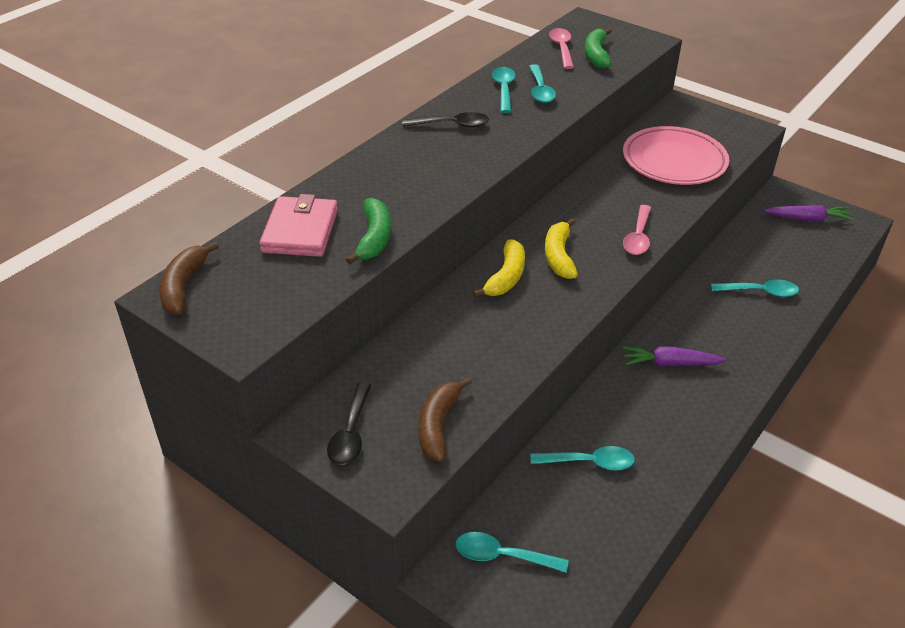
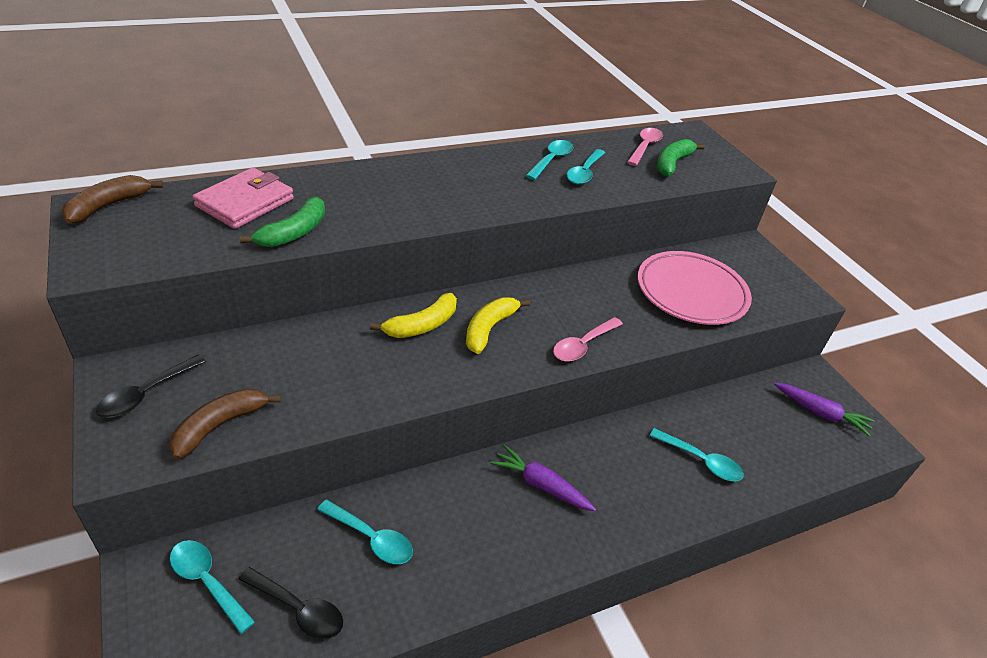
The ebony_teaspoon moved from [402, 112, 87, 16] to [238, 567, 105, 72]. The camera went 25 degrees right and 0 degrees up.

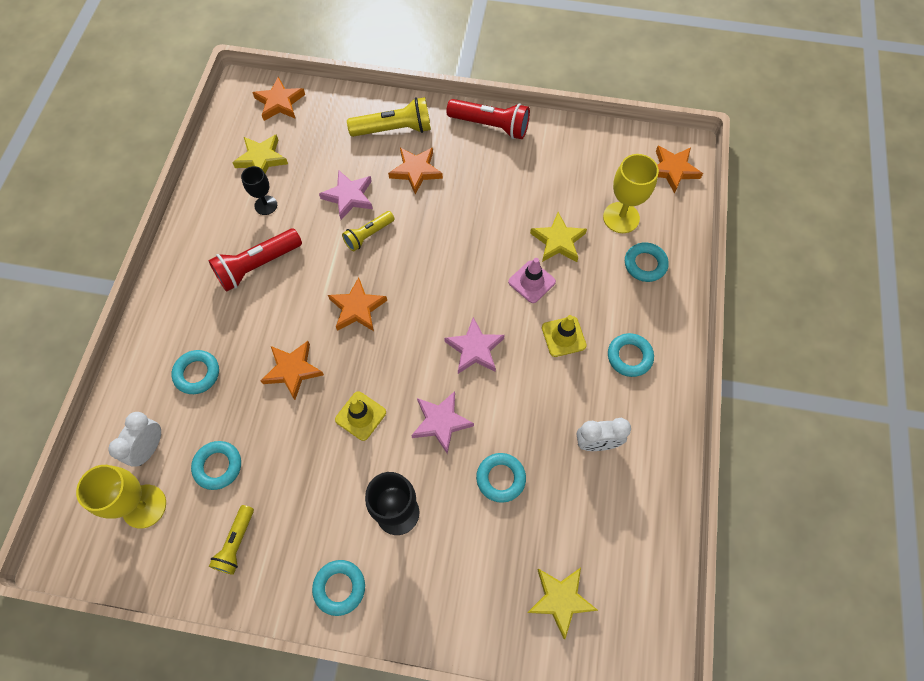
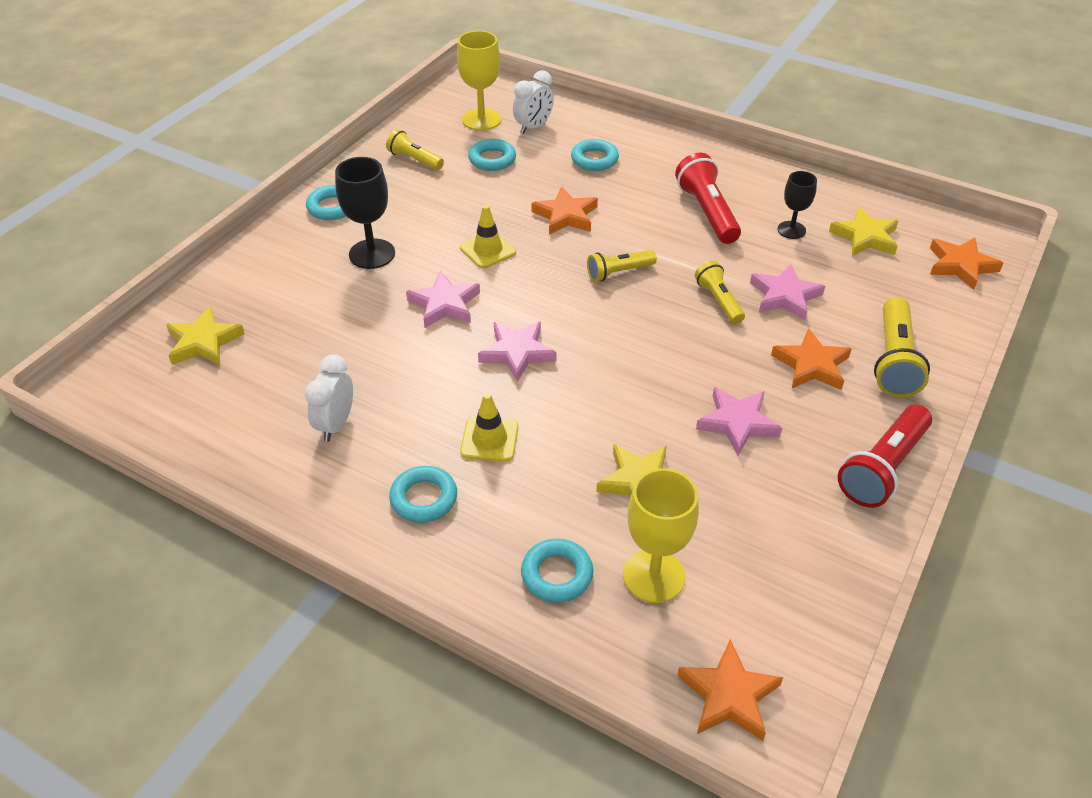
The white_clock at [108, 412, 53, 55] turned 90 degrees clockwise. The orange-coloured_star at [328, 277, 59, 54] was replaced by the yellow_torch at [587, 250, 70, 32]. The rosy_star at [696, 387, 86, 69] appeared. The turquoise_ring at [476, 453, 50, 50] disappeared. The rosy_traffic_cone at [508, 258, 48, 45] disappeared. The camera went 110 degrees right and 20 degrees down.

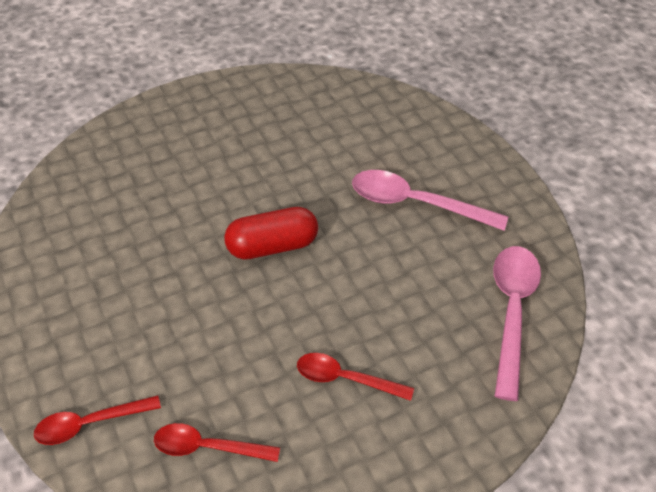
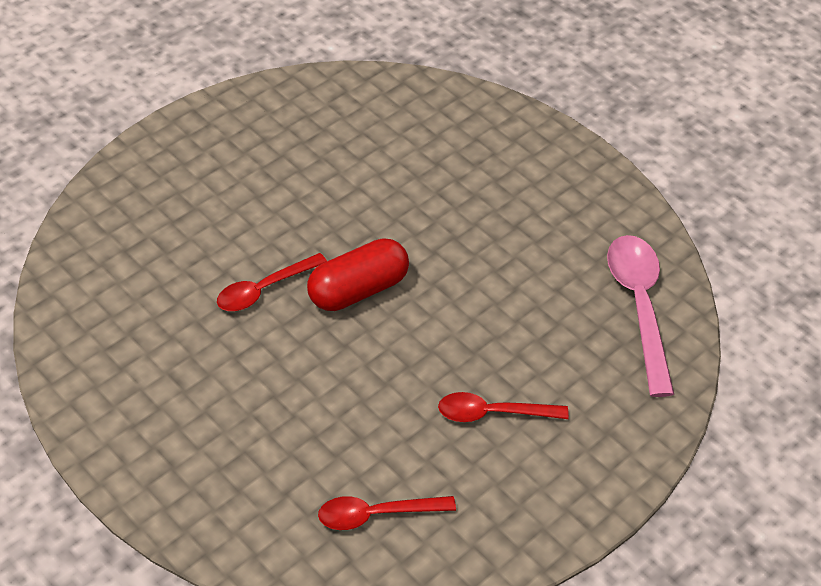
The scarlet_teaspoon moved from [34, 395, 127, 50] to [217, 253, 110, 58]. The rosy_teaspoon at [352, 170, 156, 61] disappeared. The camera went 20 degrees left and 0 degrees up.

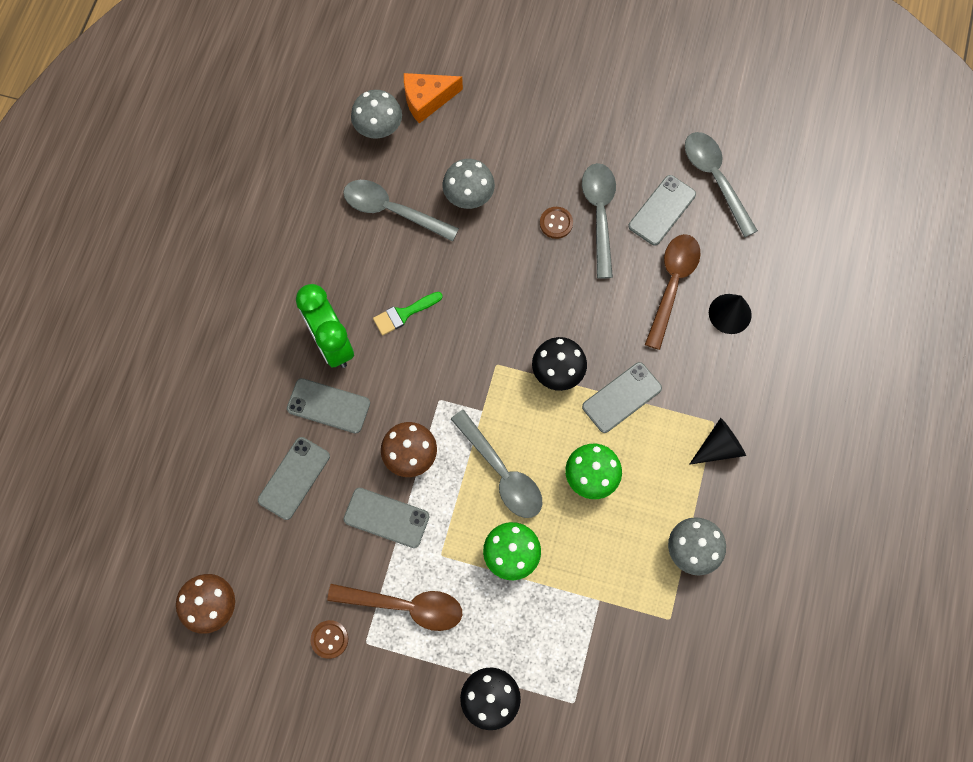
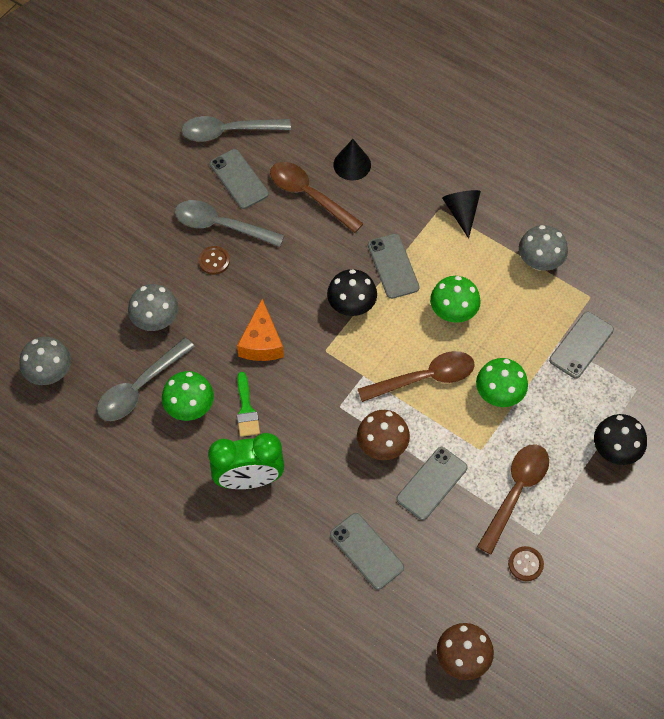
The leaf-green_toadstool at [162, 371, 52, 50] appeared. The orange-coloured_cheese_wedge moved from [404, 73, 59, 51] to [237, 299, 47, 62]. The grey_teaspoon at [451, 410, 91, 108] became the russet_teaspoon at [358, 351, 117, 51]. The grey_smartphone moved from [287, 378, 83, 55] to [549, 312, 65, 67]. The camera went 70 degrees left and 10 degrees down.

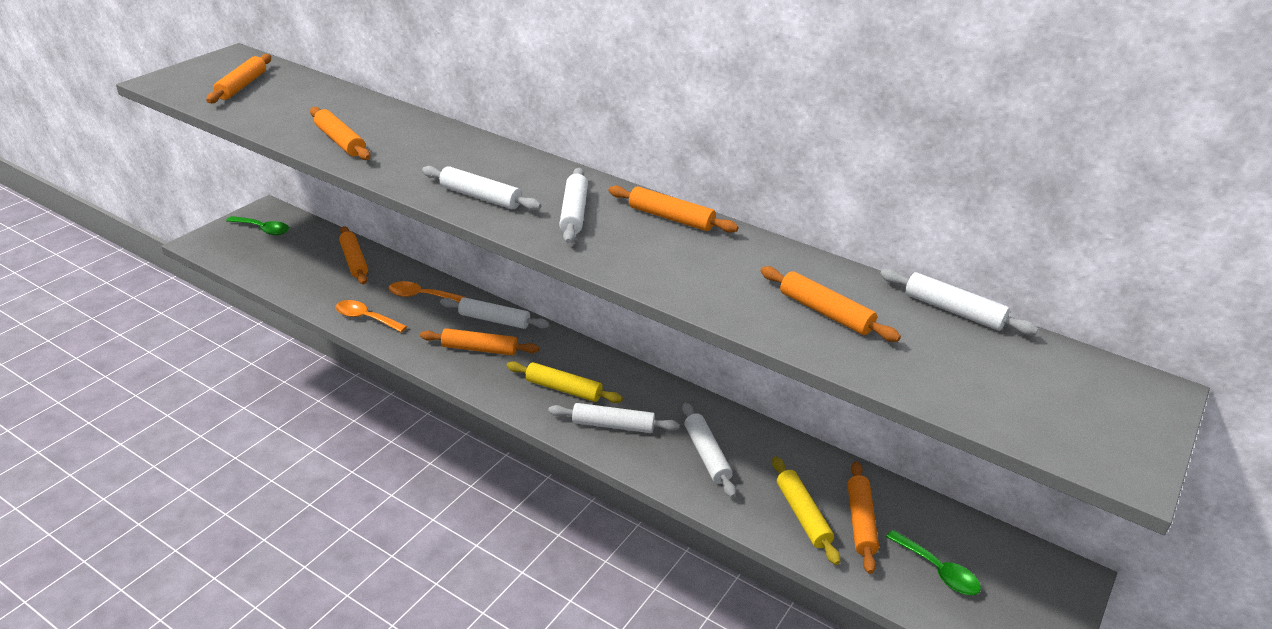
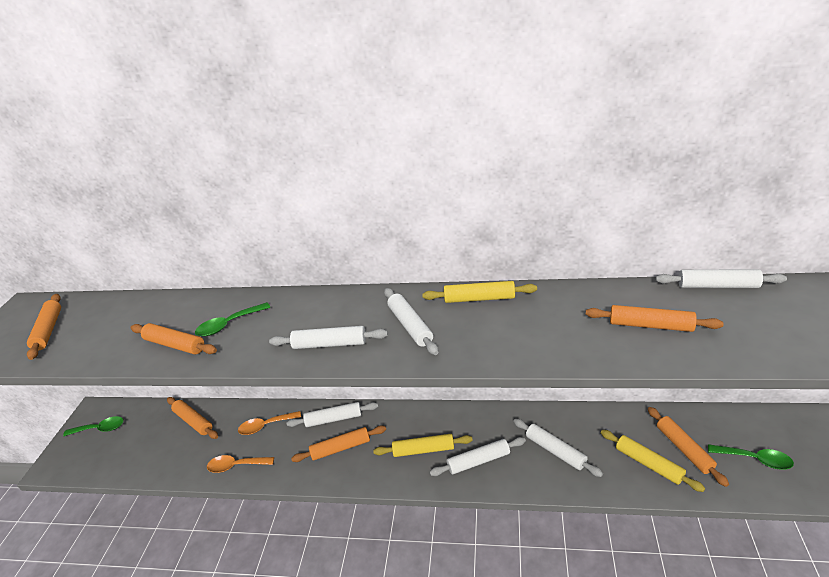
The leaf-green_teaspoon at [195, 302, 75, 35] appeared. The orange-coloured_dough_roller at [608, 185, 131, 48] became the yellow_dough_roller at [422, 281, 115, 22]. The camera went 20 degrees left and 0 degrees up.

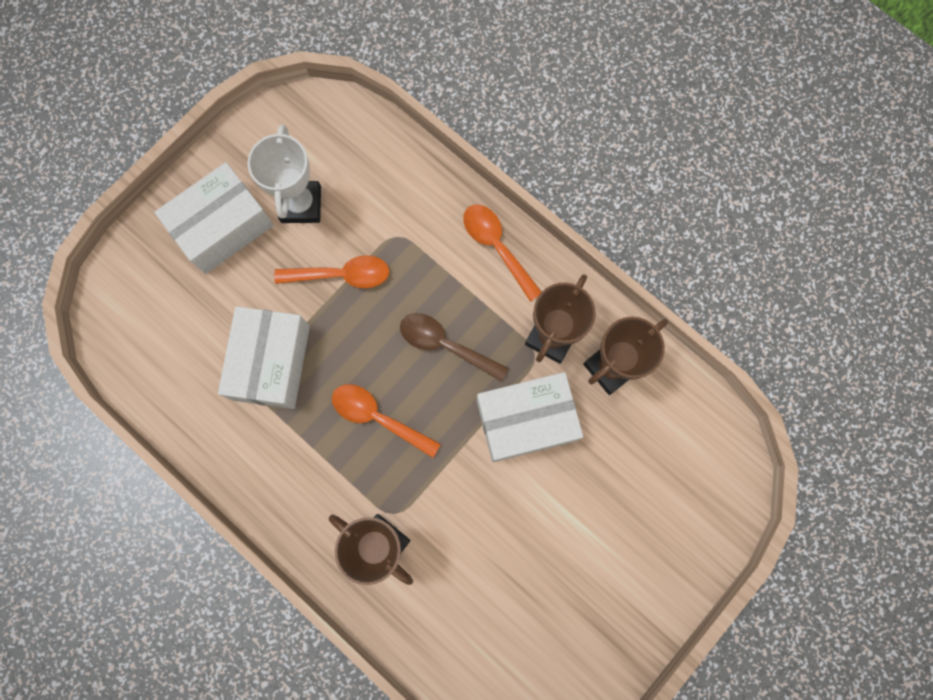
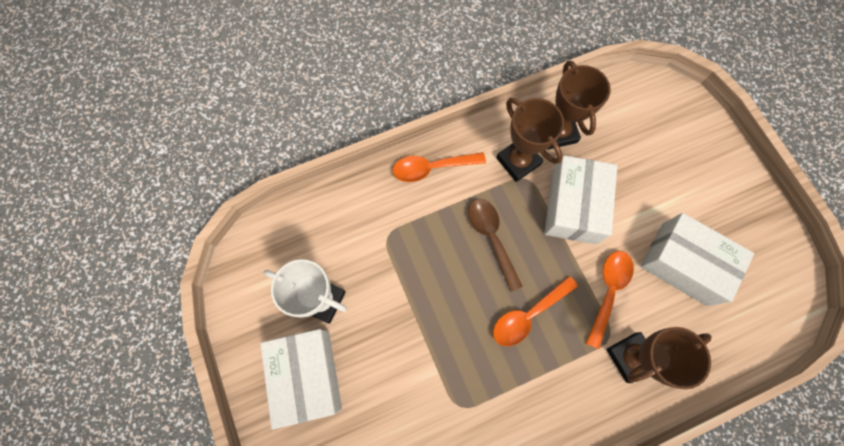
The russet_teaspoon at [400, 313, 109, 69] turned 105 degrees clockwise. The orange-coloured_teaspoon moved from [274, 255, 115, 33] to [586, 251, 48, 98]. The white_parcel moved from [218, 306, 92, 103] to [640, 213, 114, 93]. The camera went 65 degrees left and 5 degrees down.

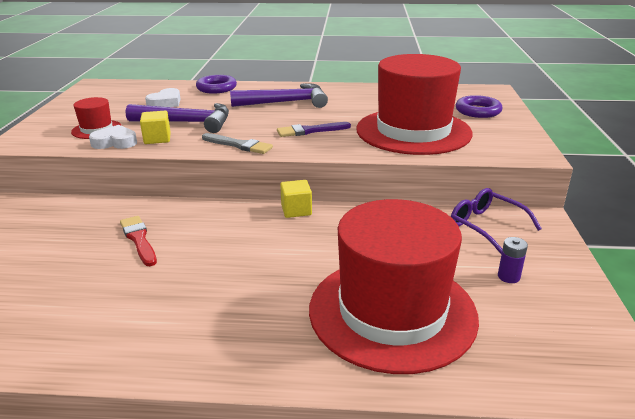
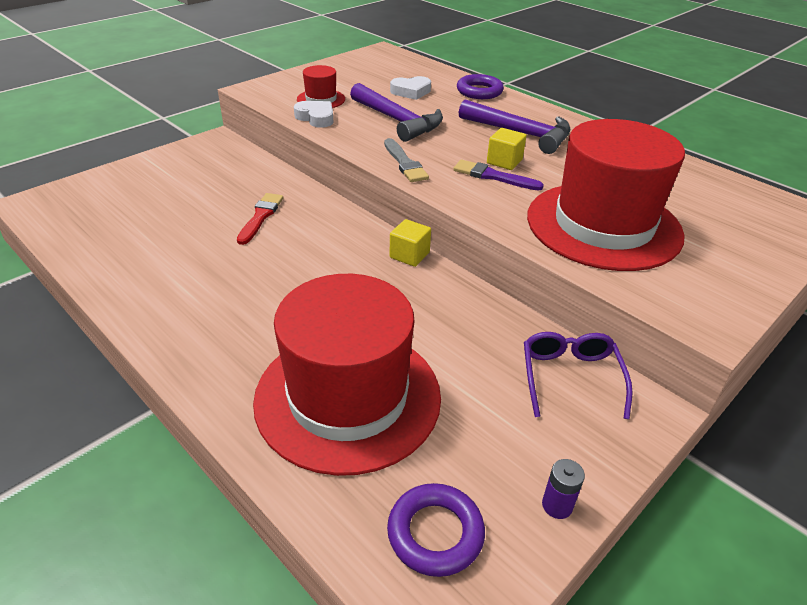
The royal_purple_ring moved from [456, 95, 46, 23] to [387, 483, 98, 94]. The yellow_cube moved from [140, 111, 31, 33] to [487, 128, 39, 42]. The royal_purple_power_cell moved from [498, 237, 30, 46] to [542, 459, 43, 60]. The camera went 40 degrees right and 10 degrees up.

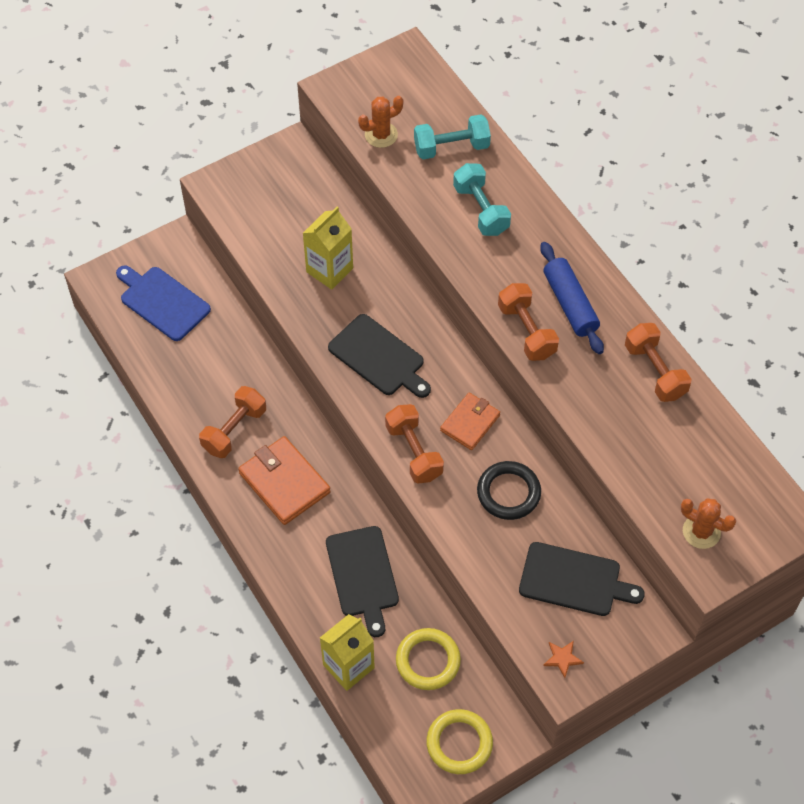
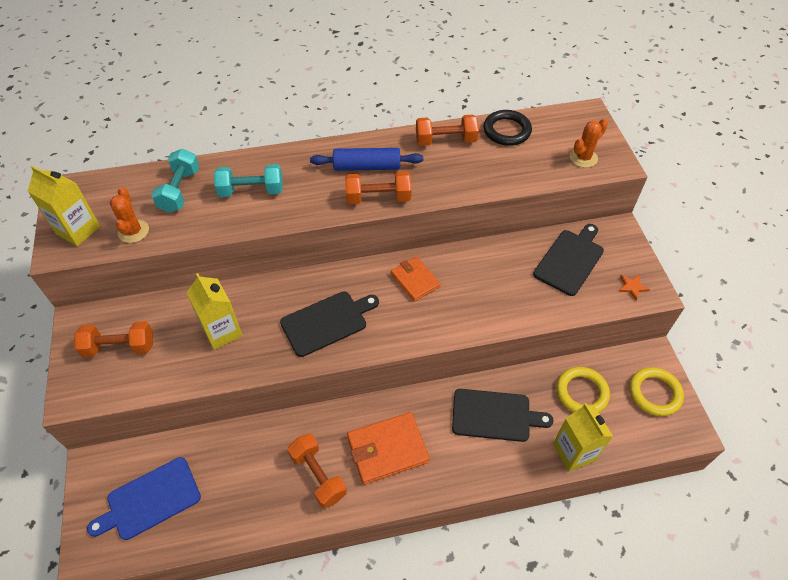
The yellow_carton at [27, 166, 73, 80] appeared. The orange-coloured_free_weight moved from [385, 404, 59, 79] to [74, 321, 79, 37]. The ebony_ring moved from [477, 461, 64, 59] to [483, 110, 49, 36]. The camera went 70 degrees left and 5 degrees down.

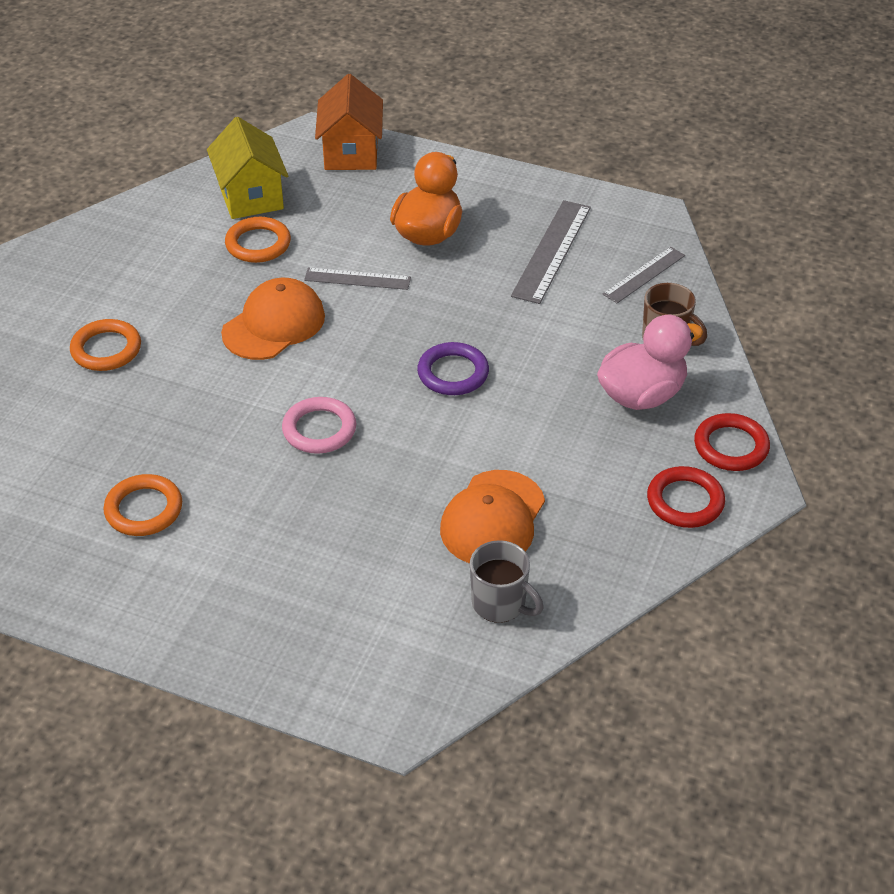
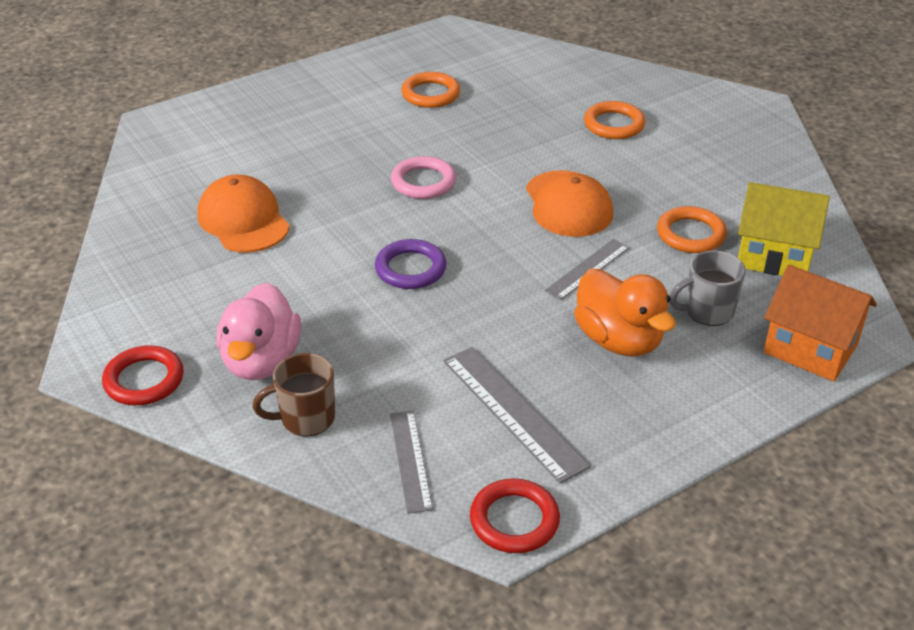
The scarlet_ring moved from [647, 466, 78, 62] to [470, 478, 90, 75]. The grey_coffee_mug moved from [470, 540, 74, 83] to [670, 250, 76, 76]. The camera went 125 degrees right and 5 degrees down.

